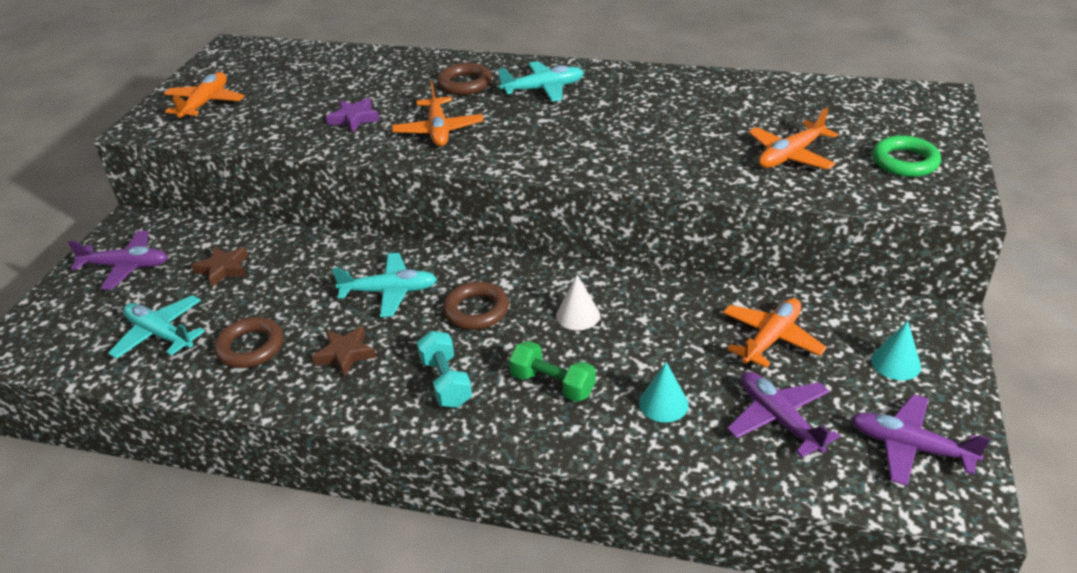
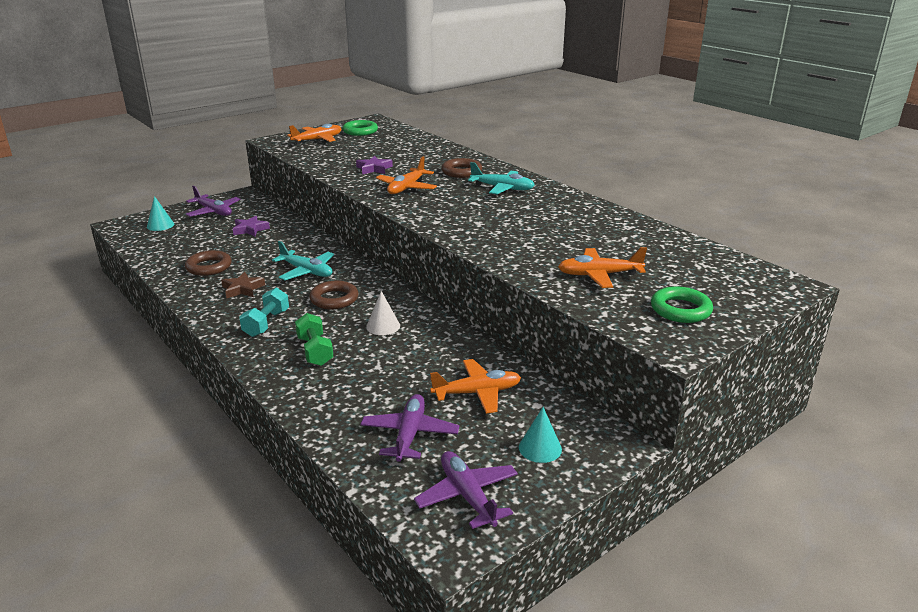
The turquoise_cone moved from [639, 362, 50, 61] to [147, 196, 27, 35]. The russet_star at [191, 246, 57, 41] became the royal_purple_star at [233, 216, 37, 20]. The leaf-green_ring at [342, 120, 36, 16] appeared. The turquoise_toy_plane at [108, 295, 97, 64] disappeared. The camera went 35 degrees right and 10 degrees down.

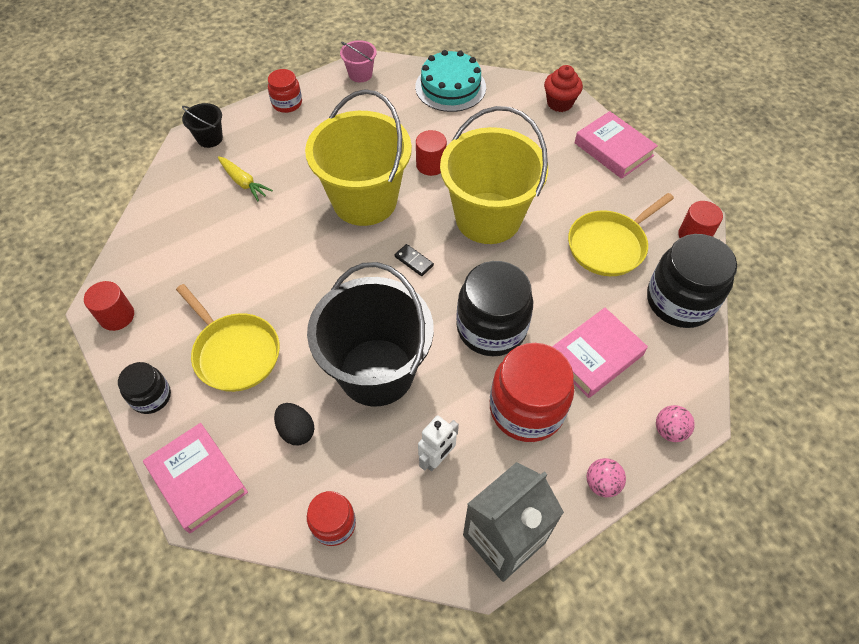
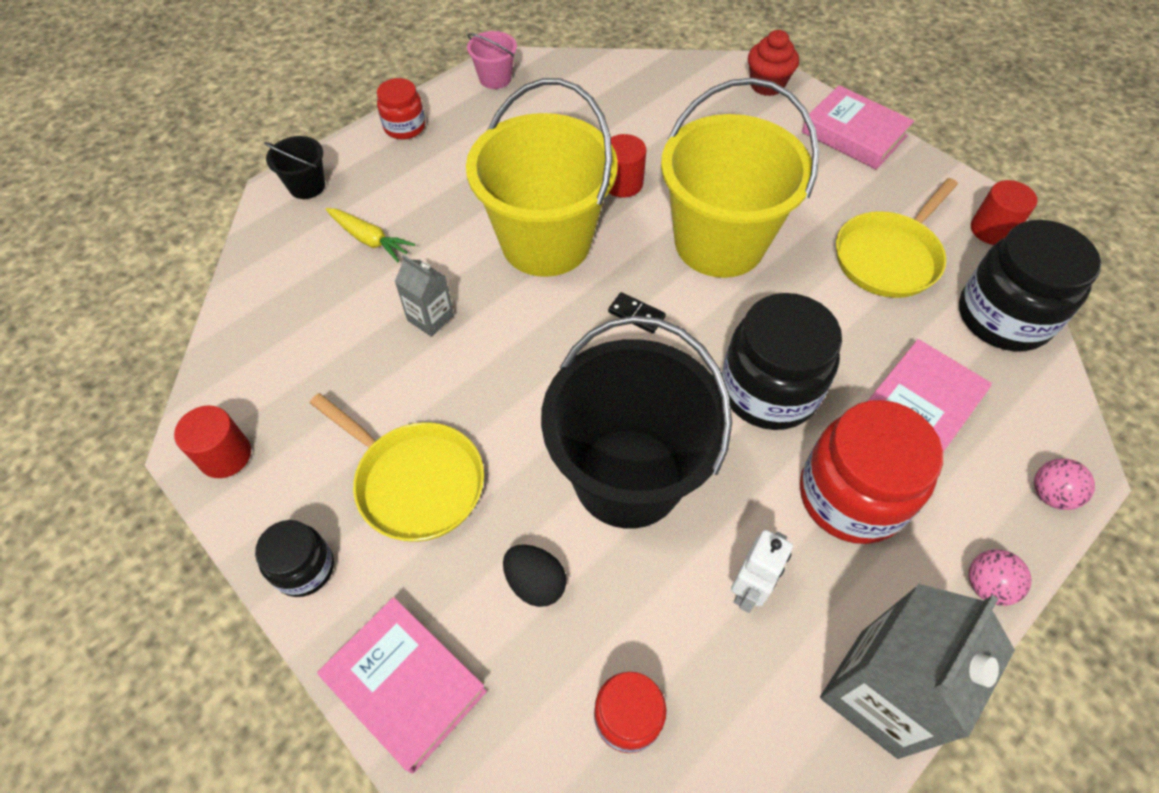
The grey_carton at [395, 255, 59, 82] appeared. The turquoise_layer_cake at [415, 50, 71, 62] disappeared. The camera went 10 degrees left and 0 degrees up.

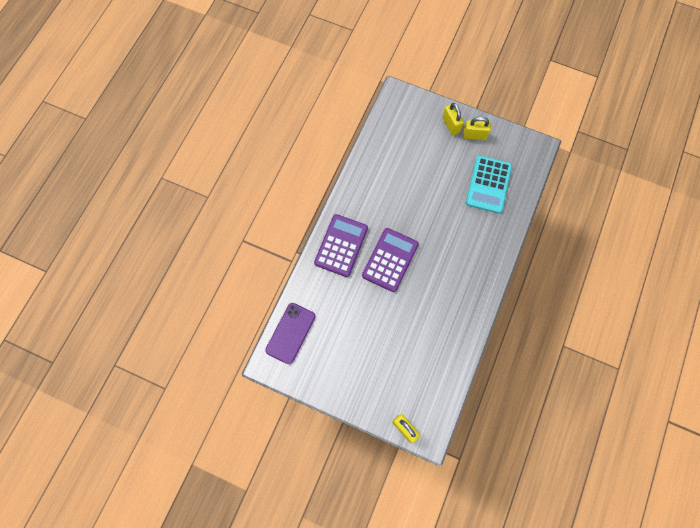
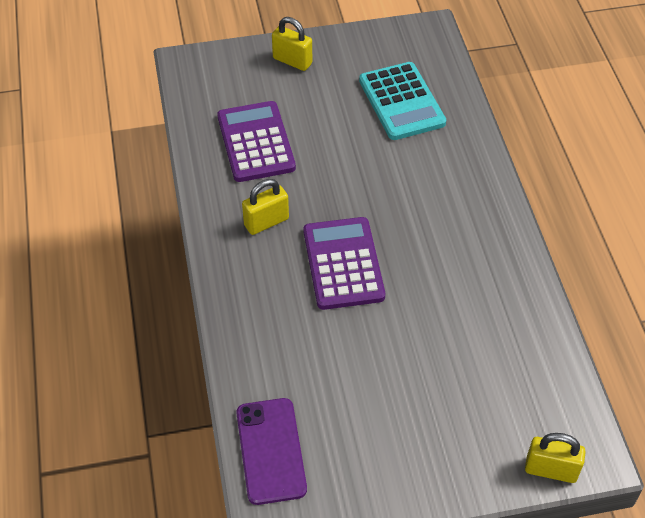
The royal_purple_calculator moved from [314, 214, 54, 63] to [217, 101, 79, 81]. The yellow_small_lock moved from [463, 117, 28, 23] to [242, 179, 47, 56]. The camera went 35 degrees left and 20 degrees down.

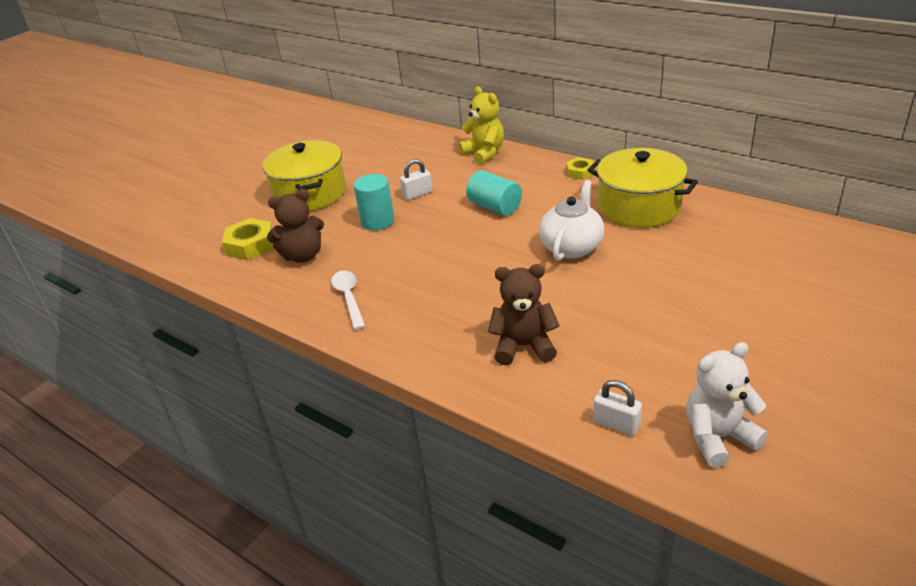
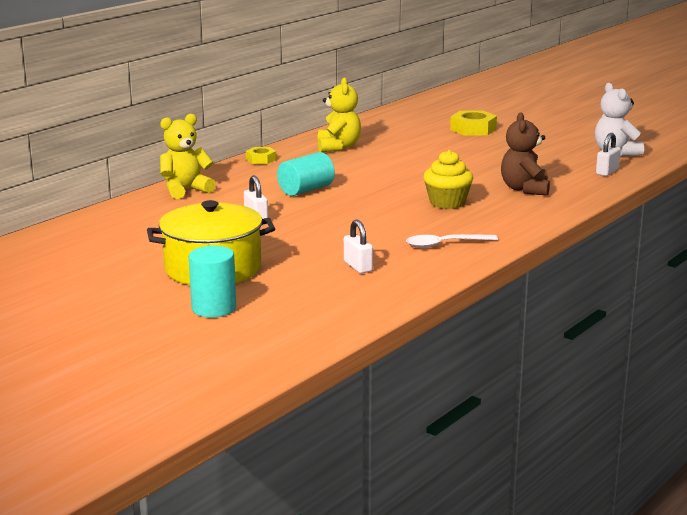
The turquoise_cylinder moved from [354, 174, 40, 56] to [189, 246, 47, 71]. The yellow_pot at [588, 148, 110, 80] was replaced by the yellow_teddy_bear at [317, 78, 44, 74]. The russet_teddy_bear at [267, 189, 57, 74] was replaced by the white_small_lock at [344, 219, 29, 54]. The yellow_muffin at [423, 150, 50, 59] appeared. The yellow_hexagon_nut moved from [222, 218, 51, 42] to [450, 110, 47, 26]. The white_china_teapot at [539, 180, 65, 81] disappeared. The camera went 90 degrees left and 15 degrees down.

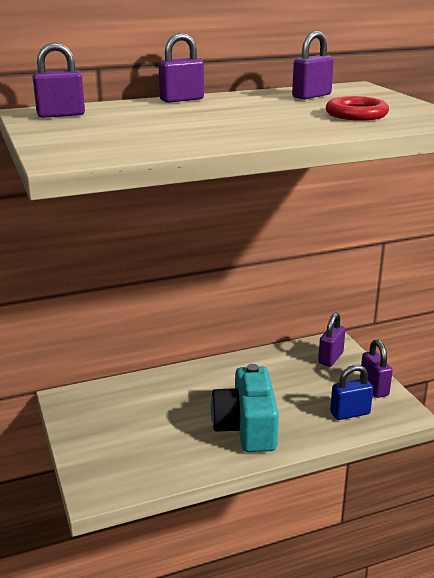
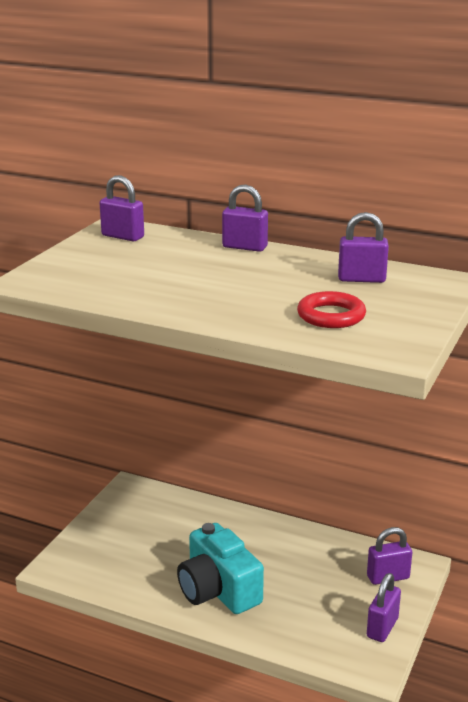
The turquoise_camera at [211, 364, 68, 88] turned 75 degrees counterclockwise. The cobalt_small_lock at [330, 365, 43, 55] disappeared. The camera went 45 degrees right and 0 degrees up.

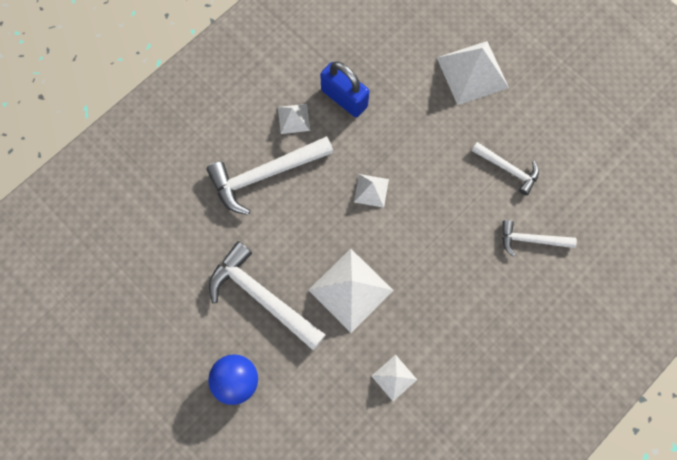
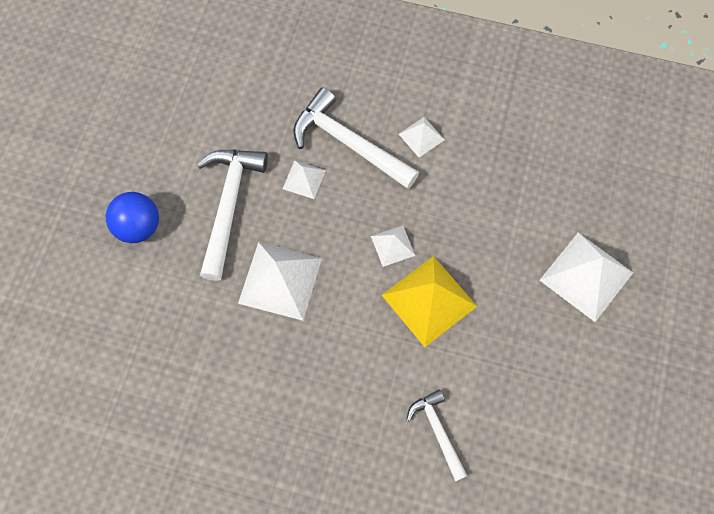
The white_solid_pyramid moved from [372, 355, 45, 46] to [283, 160, 43, 39]. The yellow_solid_pyramid at [382, 256, 95, 91] appeared. The cobalt_small_lock at [320, 61, 49, 56] disappeared. The white_hammer at [472, 142, 67, 53] disappeared. The camera went 60 degrees right and 5 degrees down.

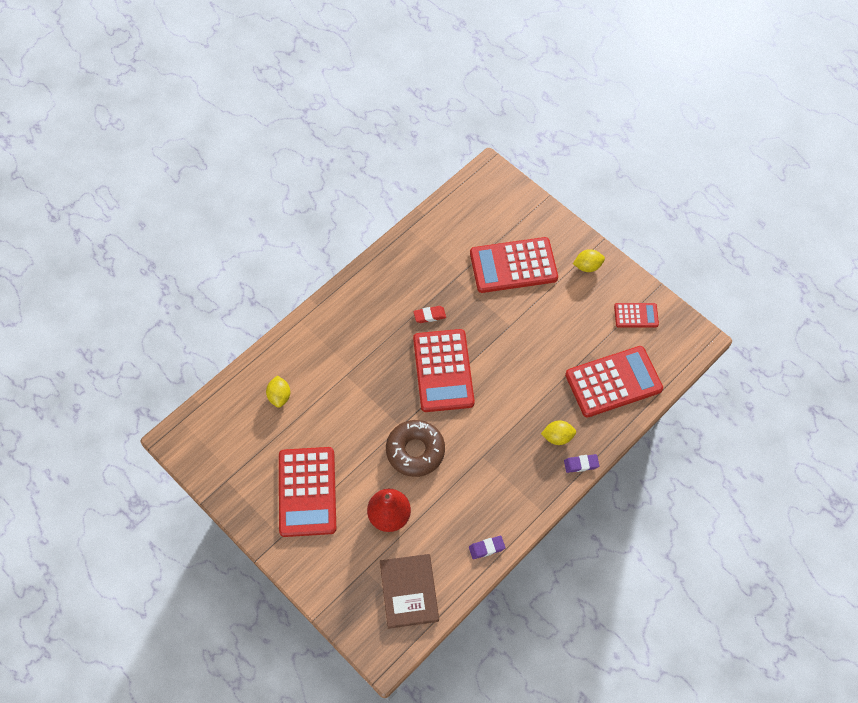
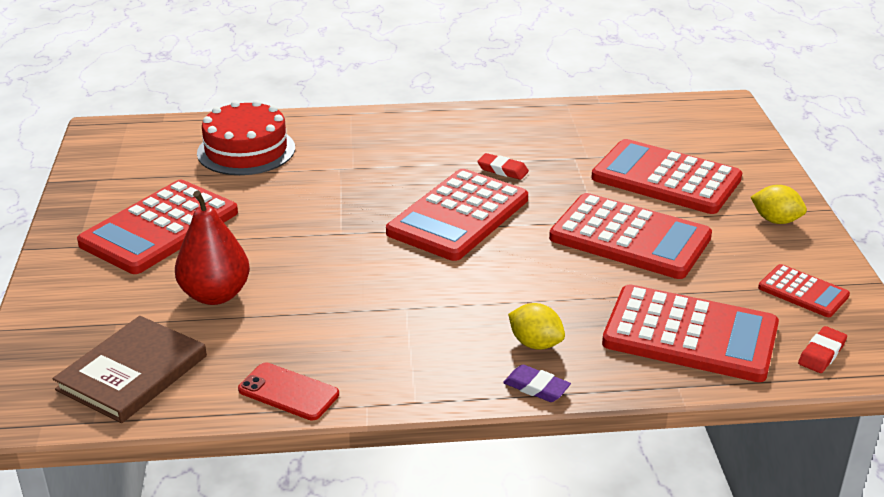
The yellow_toy_lemon at [266, 375, 24, 33] was replaced by the scarlet_layer_cake at [197, 100, 98, 75]. The royal_purple_gum_eraser at [469, 536, 36, 23] was replaced by the scarlet_smartphone at [238, 362, 101, 59]. The scarlet_calculator at [549, 193, 163, 86] appeared. The scarlet_gum_eraser at [798, 326, 49, 47] appeared. The russet_doughnut at [386, 420, 59, 57] disappeared. The camera went 40 degrees right and 30 degrees down.

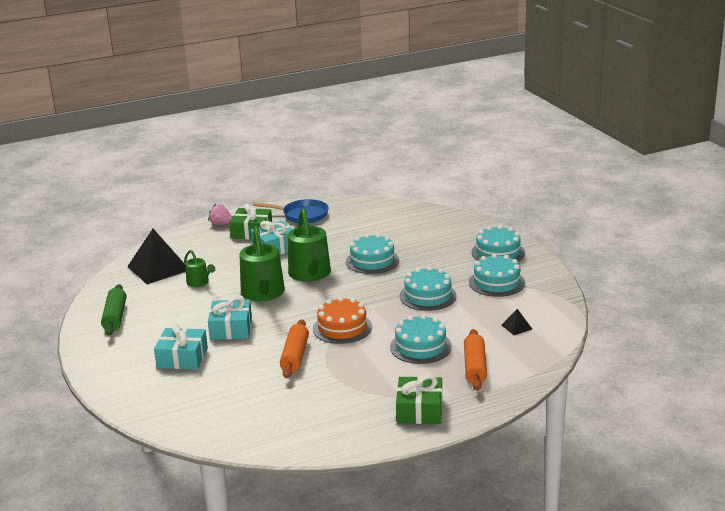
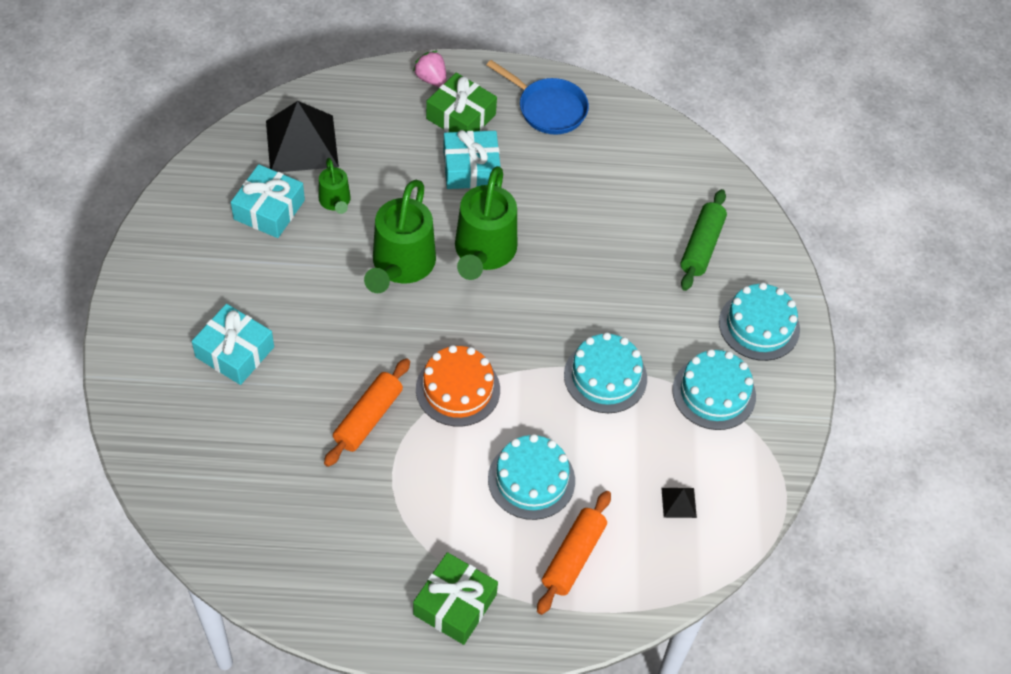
The turquoise_present moved from [208, 297, 44, 43] to [231, 164, 74, 74]. The leaf-green_dough_roller moved from [101, 284, 25, 52] to [680, 189, 47, 102]. The turquoise_layer_cake at [346, 234, 53, 40] disappeared. The camera went 20 degrees right and 30 degrees up.

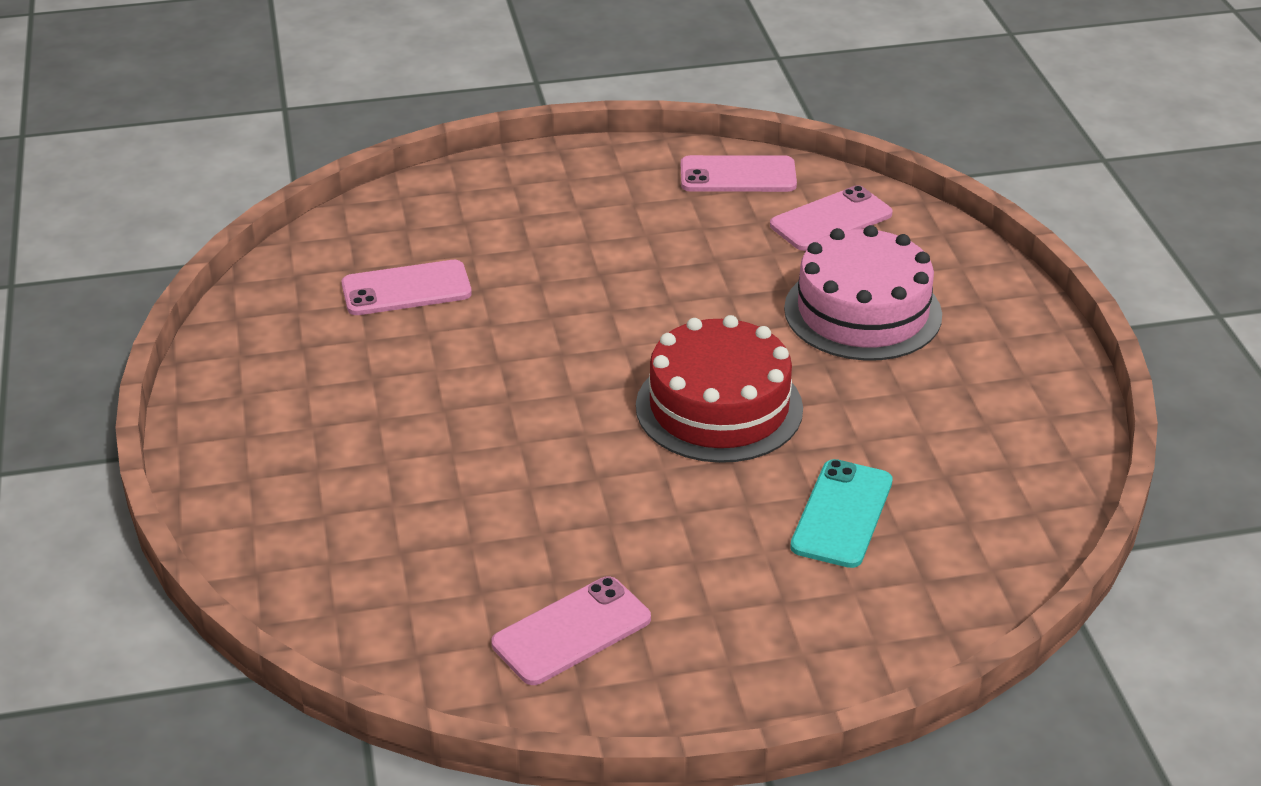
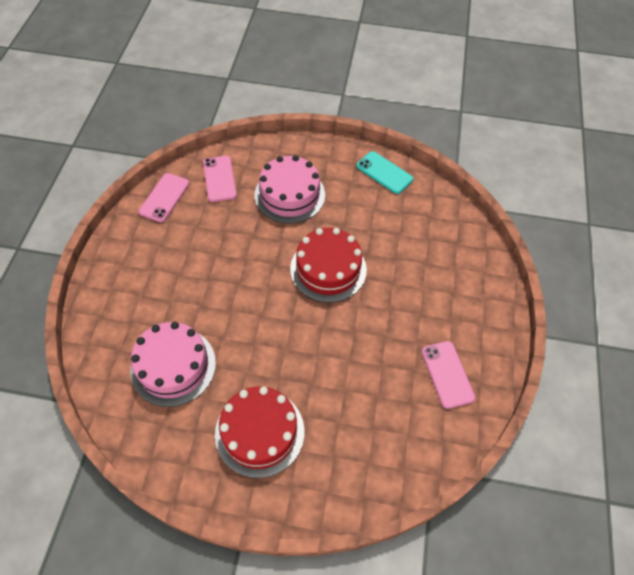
The rosy_smartphone at [342, 260, 130, 55] was replaced by the rosy_layer_cake at [130, 322, 86, 85]. The scarlet_layer_cake at [215, 386, 89, 92] appeared. The turquoise_smartphone moved from [790, 459, 103, 109] to [356, 151, 57, 43]. The camera went 70 degrees left and 20 degrees up.

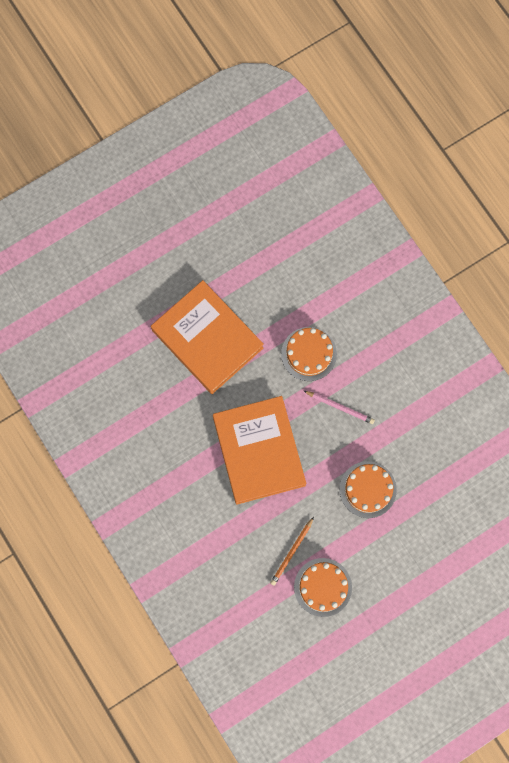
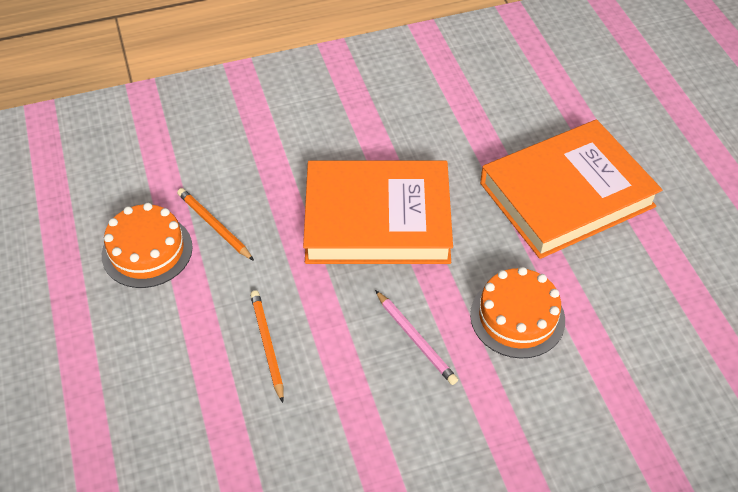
The orange-coloured_layer_cake at [340, 461, 57, 57] was replaced by the orange-coloured_lead_pencil at [250, 290, 34, 113]. The rosy_lead_pencil at [304, 391, 71, 33] turned 75 degrees counterclockwise. The camera went 105 degrees right and 25 degrees down.

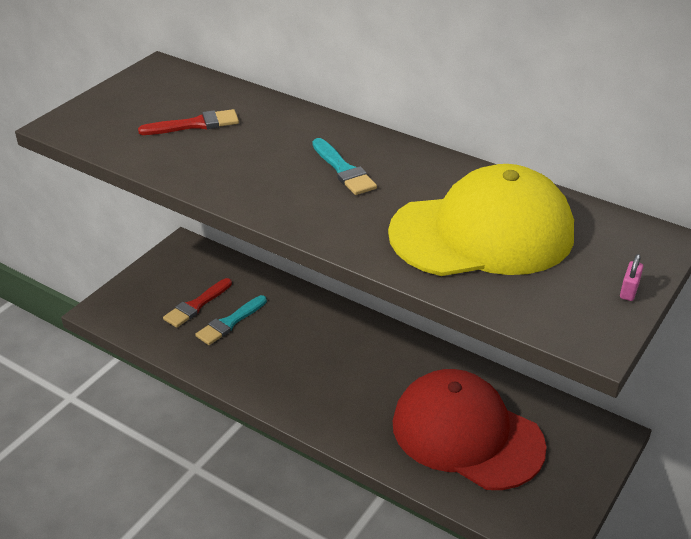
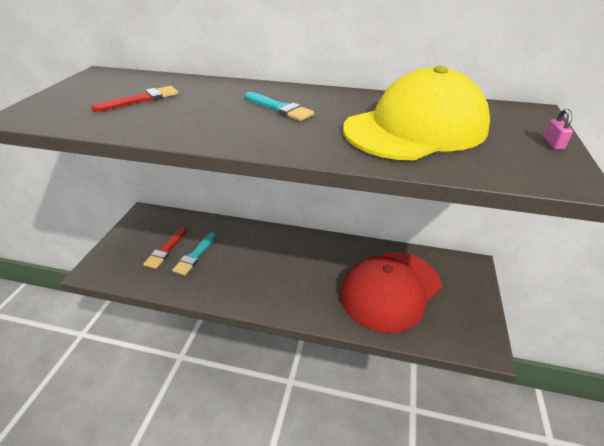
The scarlet_baseball_cap at [393, 369, 154, 121] turned 60 degrees counterclockwise. The camera went 20 degrees left and 0 degrees up.

